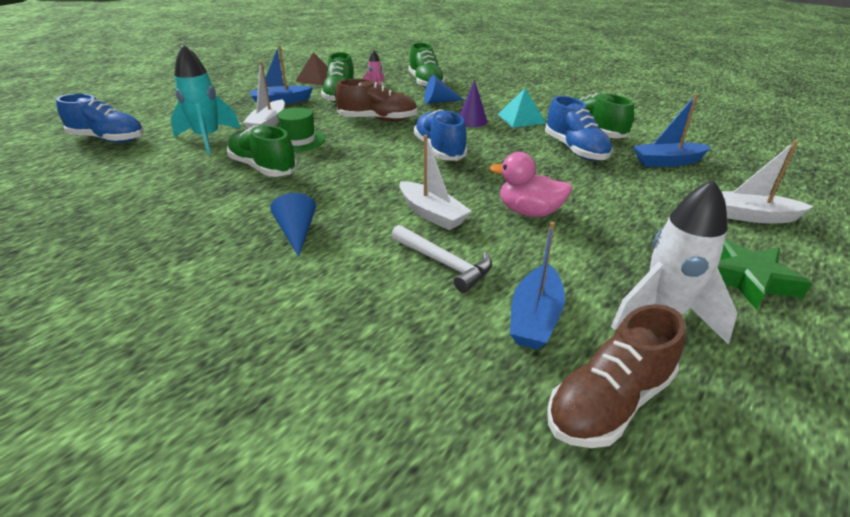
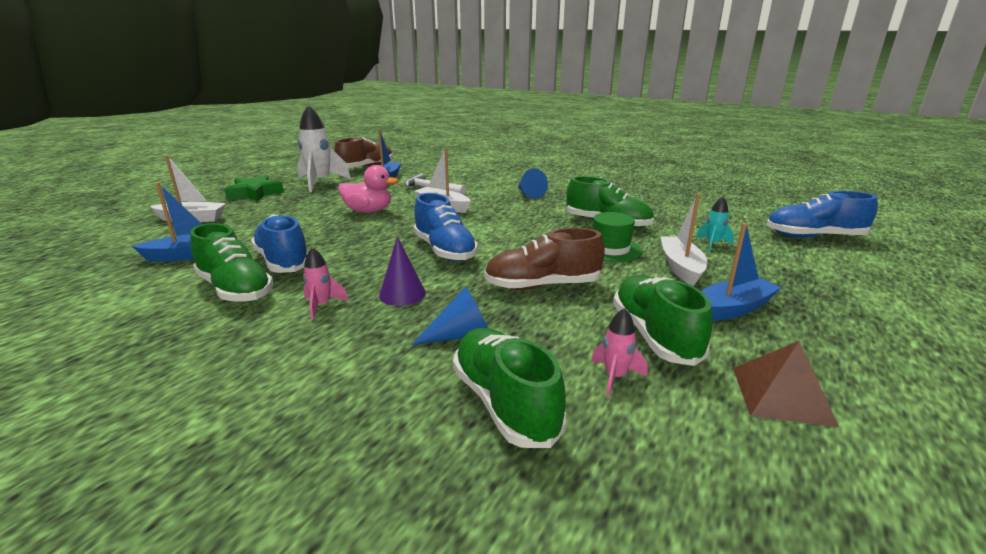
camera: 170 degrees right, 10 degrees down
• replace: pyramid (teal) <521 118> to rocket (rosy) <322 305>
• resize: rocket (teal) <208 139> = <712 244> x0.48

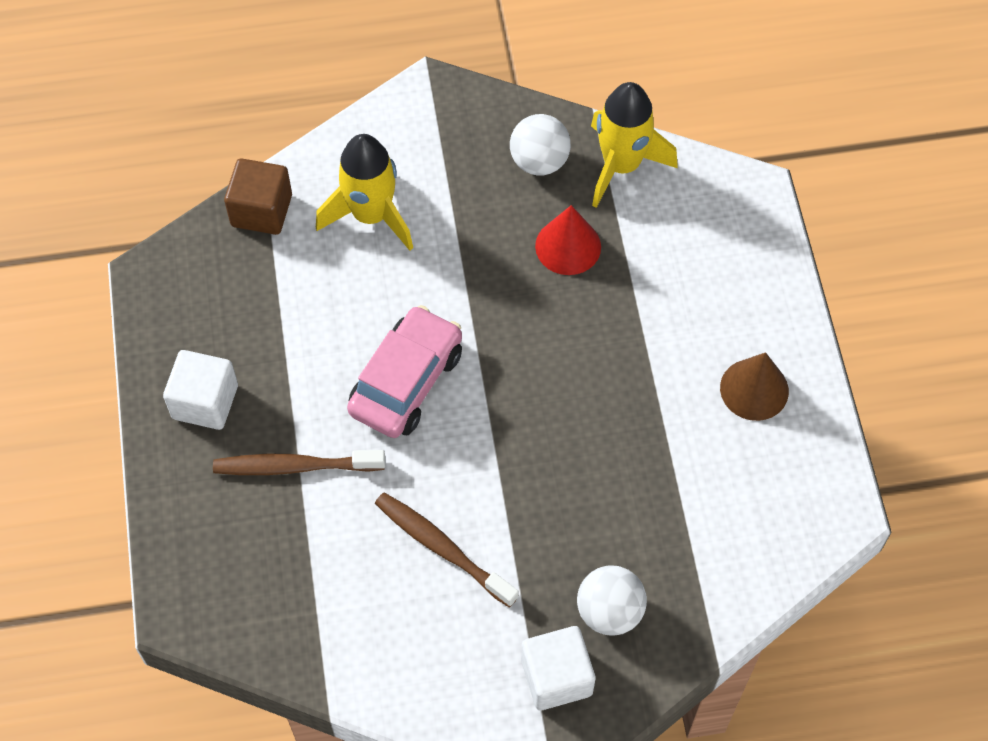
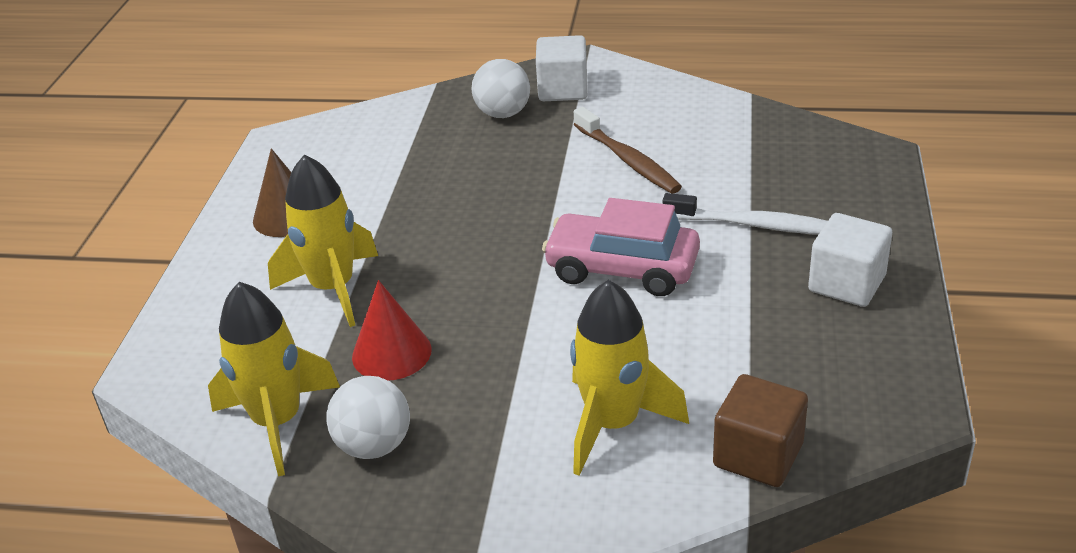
camera: 160 degrees left, 25 degrees down
• insert: rocket (yellow) <333 289>
• rotate: automobile (rosy) <406 381> = <622 268> 60 degrees clockwise
• recolor: dental brush (brown) <295 466> to dental brush (white) <754 225>

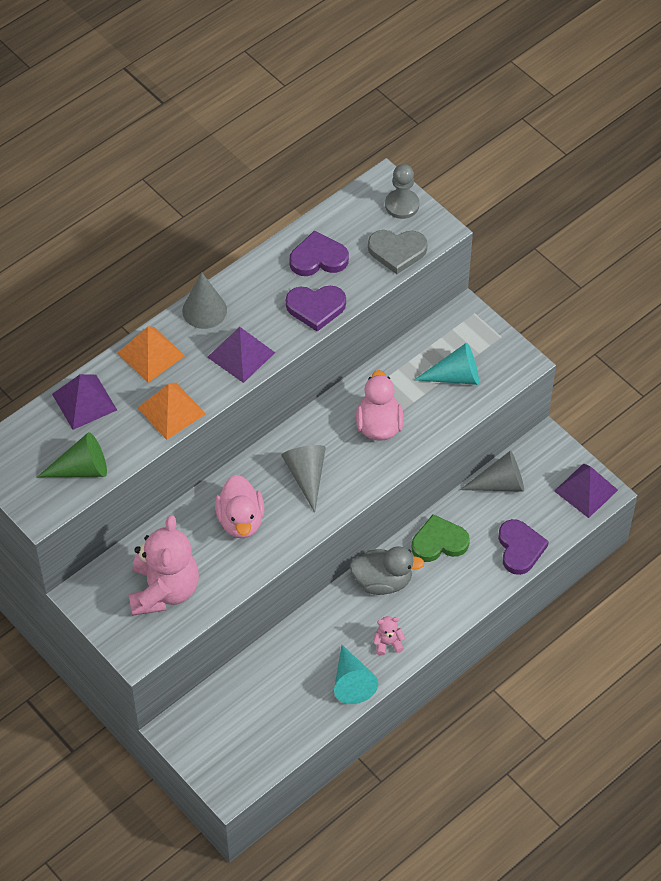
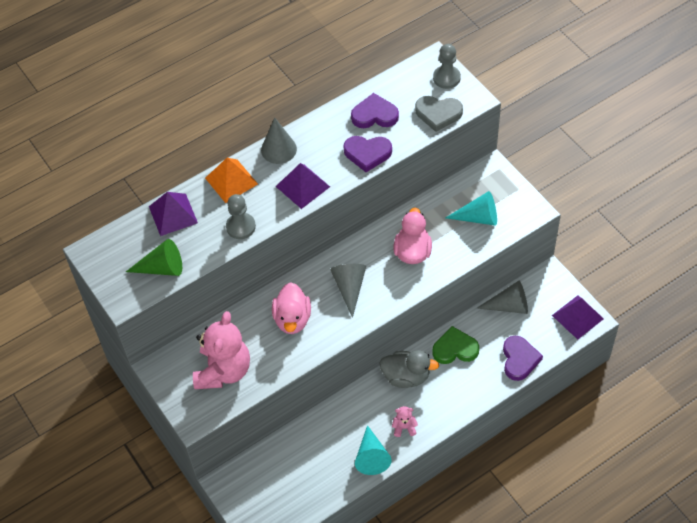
camera: 10 degrees right, 0 degrees up
• replace: pyramid (orange) <171 410> to pawn (grey) <241 227>

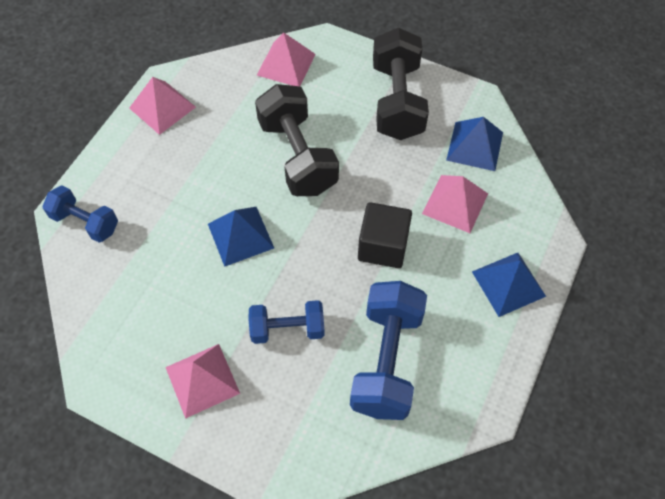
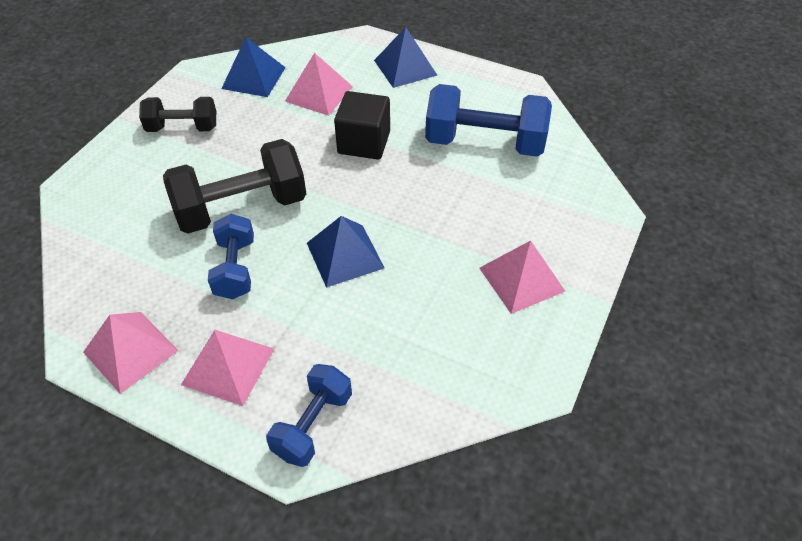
camera: 90 degrees left, 10 degrees down
• resize: hand weight (black) <397 101> = <183 128> x0.60
• move: pyramid (rosy) <286 64> to <228 366>
• move: hand weight (cobalt) <287 329> to <235 269>

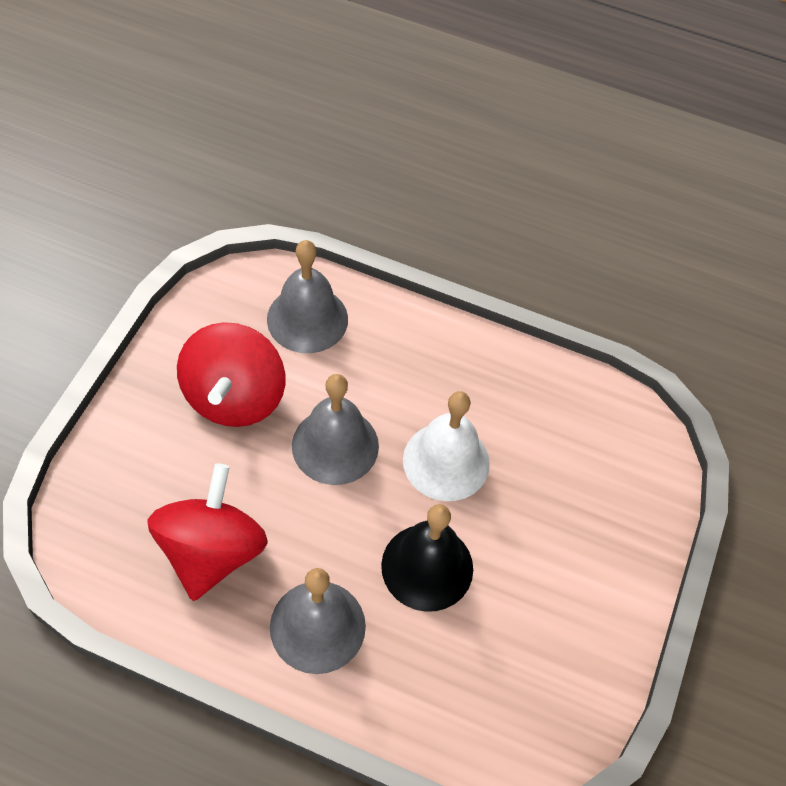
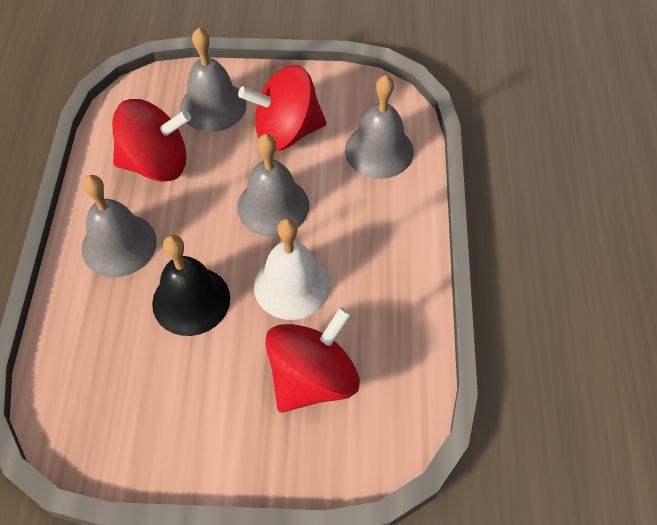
camera: 75 degrees right, 0 degrees up
• insert: bell (grey) <213 106>
• insert: whirligig (red) <312 378>

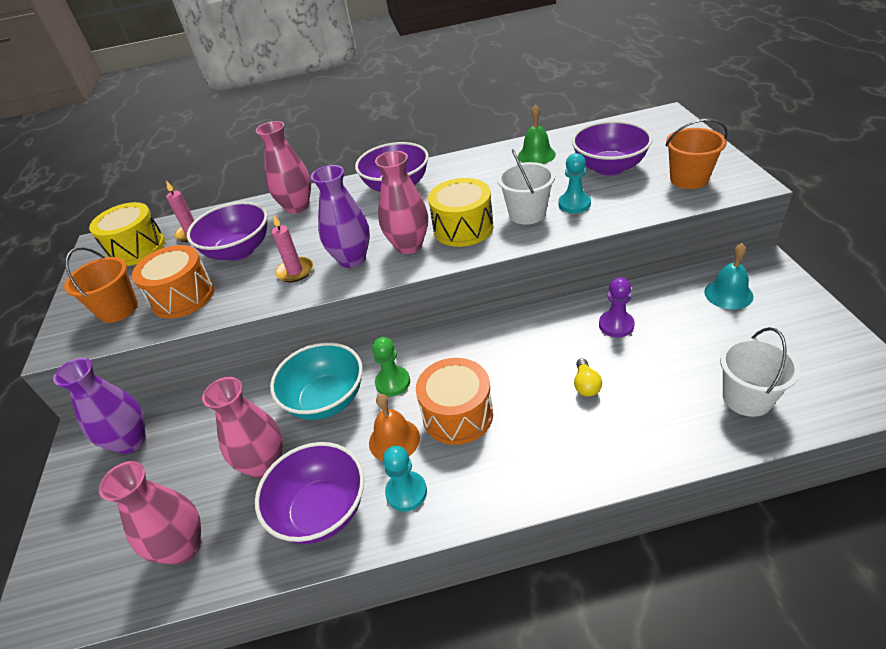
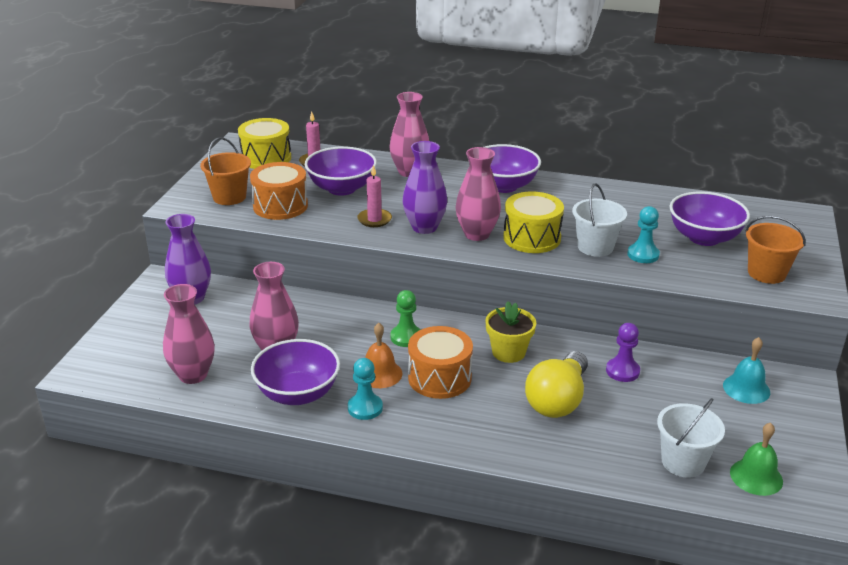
camera: 20 degrees right, 10 degrees down
• insert: potted plant (yellow) <508 352>
• resize: bulb (yellow) <586 385> = <558 400> x2.27
• move: bell (emerald) <536 155> to <756 476>
• delete: serving bowl (teal) <326 400>

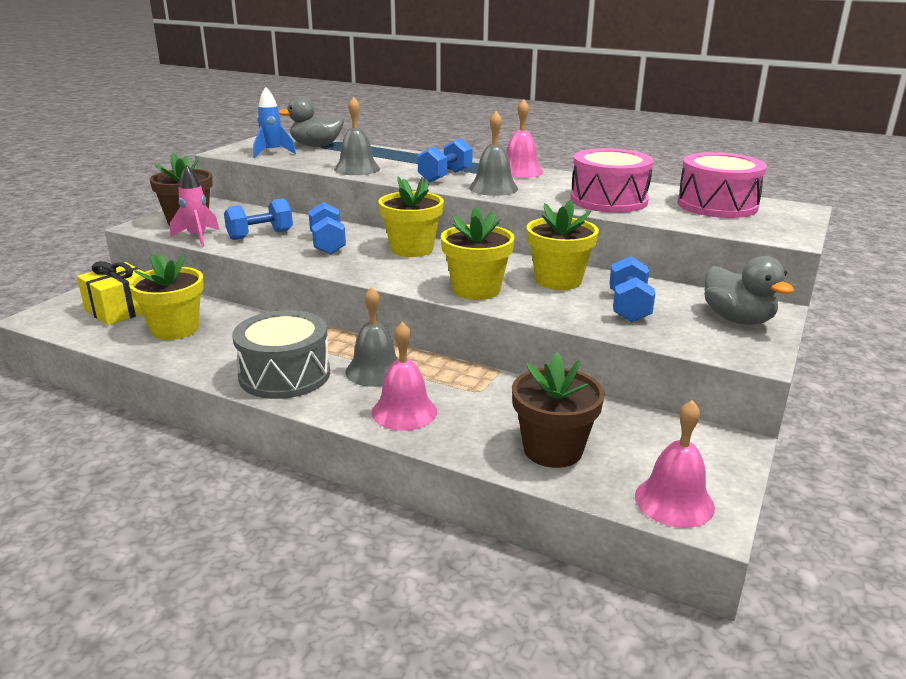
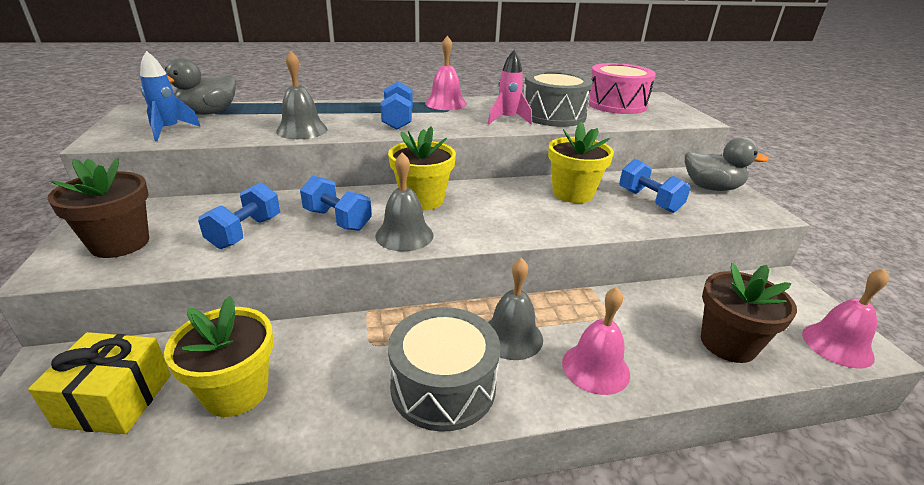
camera: 40 degrees left, 5 degrees up
• move: bell (grey) <493 188> to <404 235>
• move: rocket (rosy) <197 237> to <507 120>
• recolor: snare drum (rosy) <608 200> to snare drum (grey) <553 115>
• delete: potted plant (yellow) <476 290>

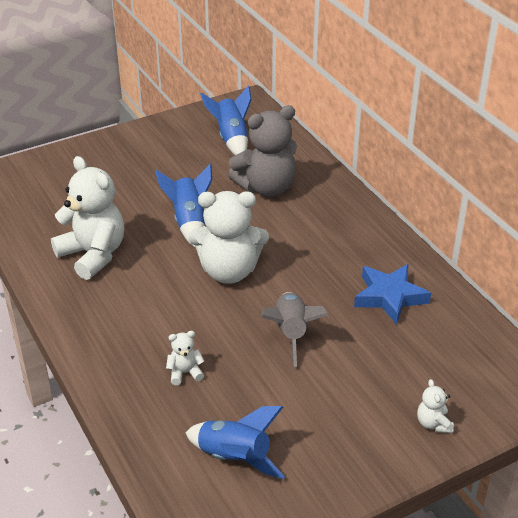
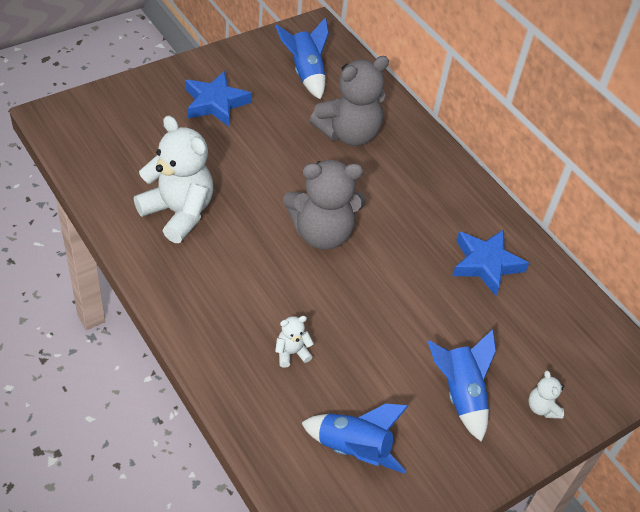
camera: 10 degrees left, 10 degrees up
• insert: five-pointed star (cobalt) <215 103>
• recolor: teddy (white) <229 271> to teddy (grey) <322 233>
• move: rocket (cobalt) <189 221> to <460 394>
• delete: rocket (grey) <291 333>

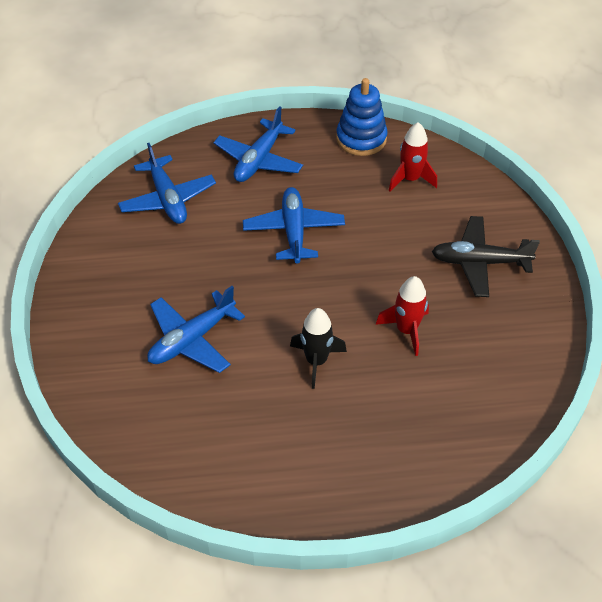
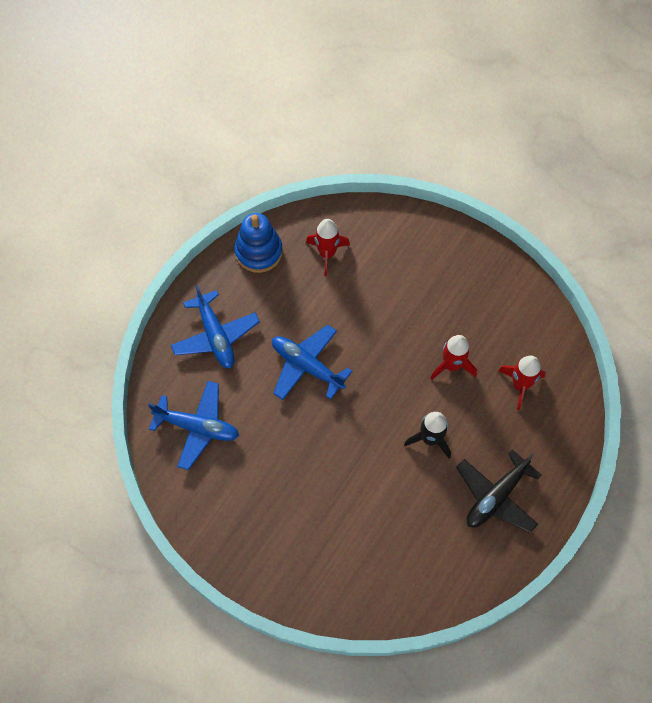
camera: 50 degrees left, 15 degrees up
• move: aeroplane (black) <479 262> to <496 496>
• insert: rocket (red) <520 385>
• delete: aeroplane (cobalt) <192 339>

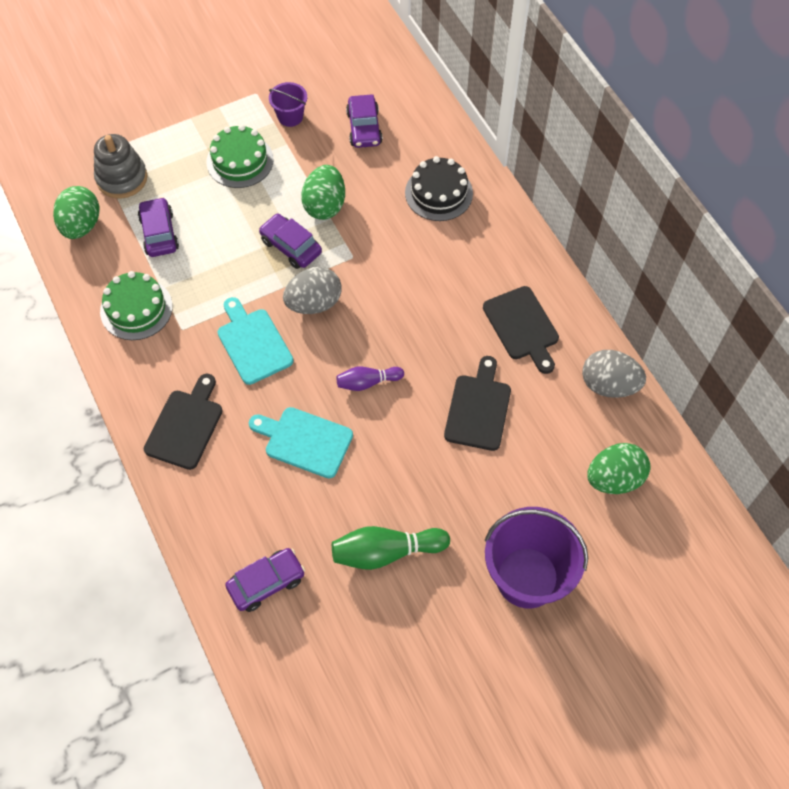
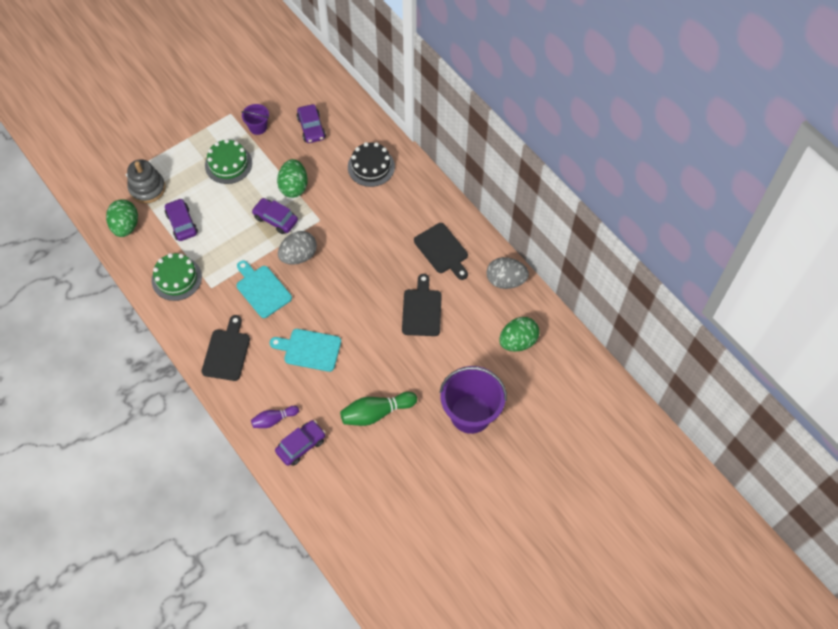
camera: 10 degrees left, 0 degrees up
• move: bowling pin (royal purple) <367 382> to <274 419>

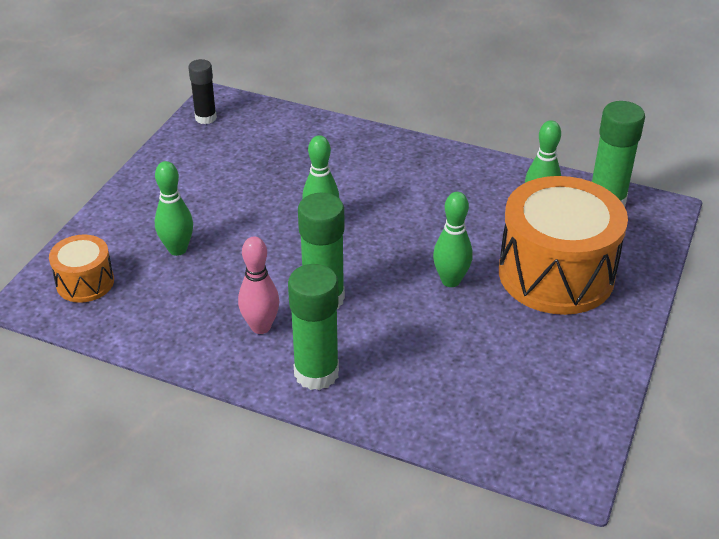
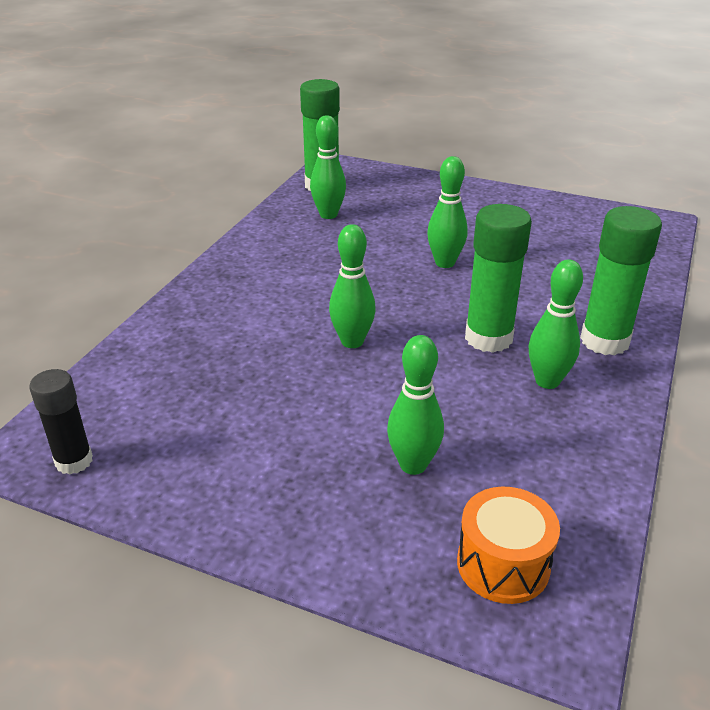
camera: 90 degrees left, 5 degrees down
• recolor: bowling pin (rosy) <261 327> to bowling pin (emerald) <547 381>
• delete: snare drum (orange) <556 274>

